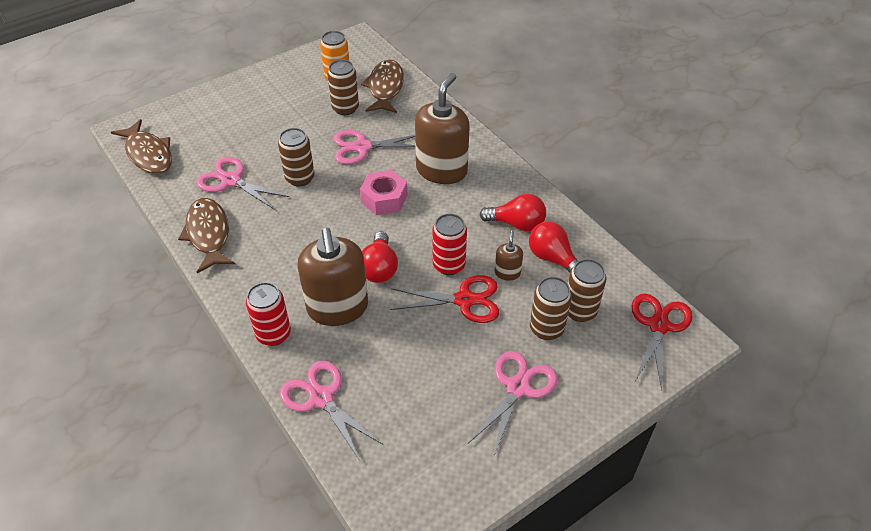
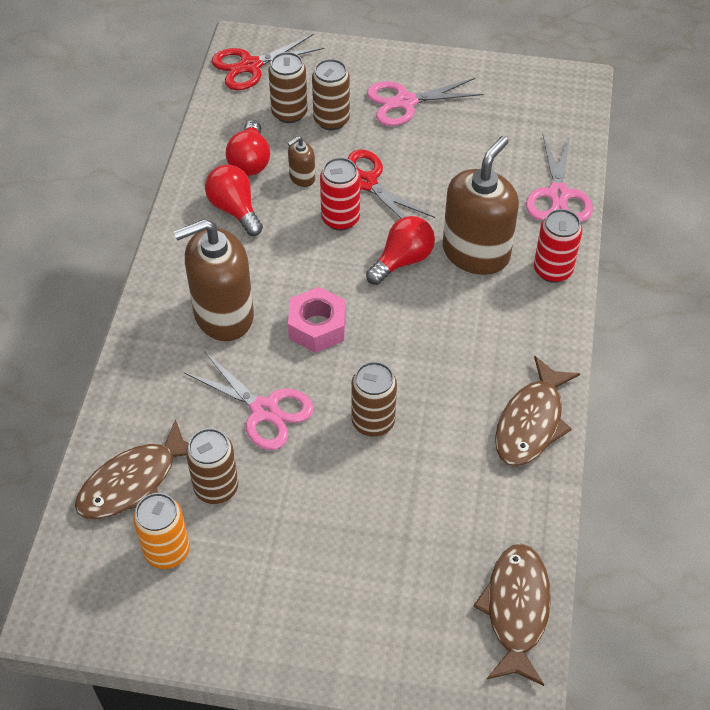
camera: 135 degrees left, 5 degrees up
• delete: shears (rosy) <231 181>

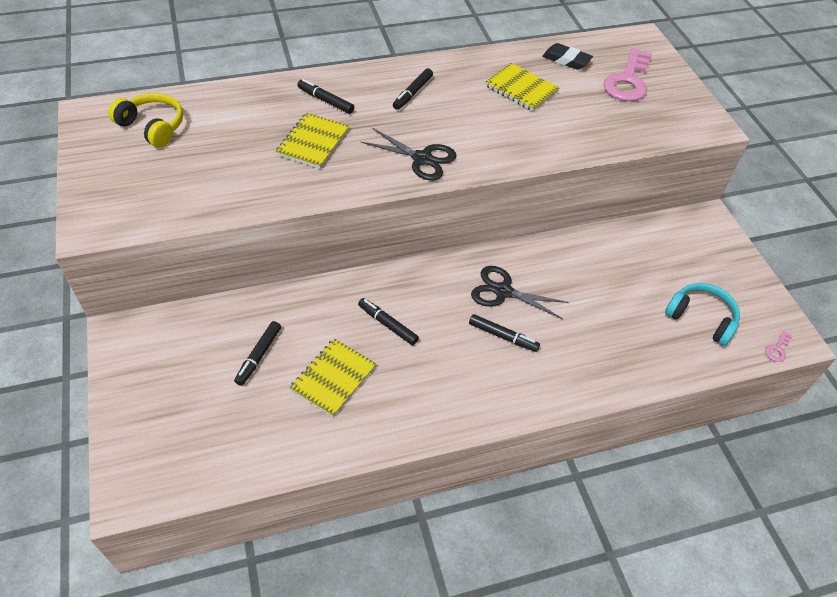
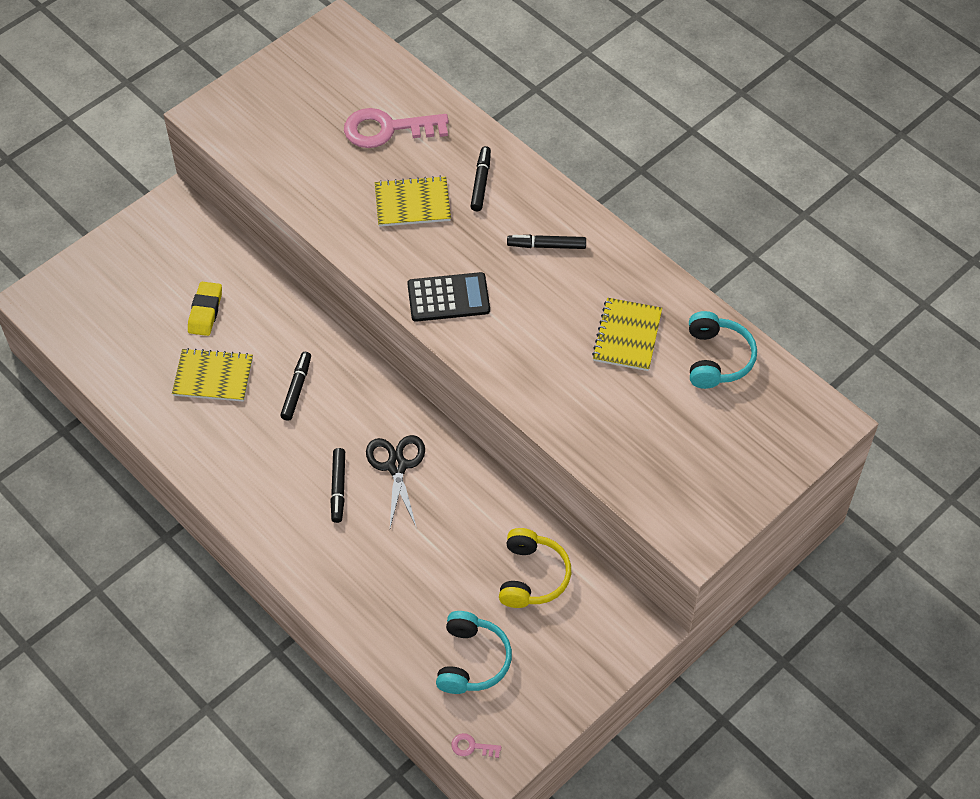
camera: 65 degrees right, 5 degrees up
• replace: marker pen (black) <259 356> to eraser (yellow) <205 311>
• move: latchkey (rosy) <627 81> to <387 129>
• replace: shears (black) <422 159> to adding machine (black) <448 297>
• move: over-ear headphones (yellow) <153 127> to <532 576>
• replace: eraser (black) <566 60> to over-ear headphones (teal) <717 358>

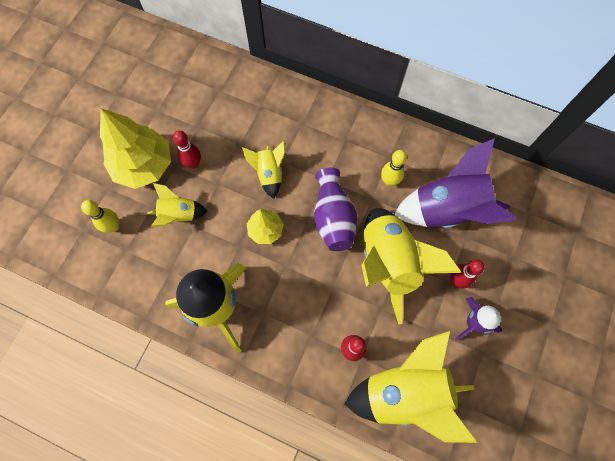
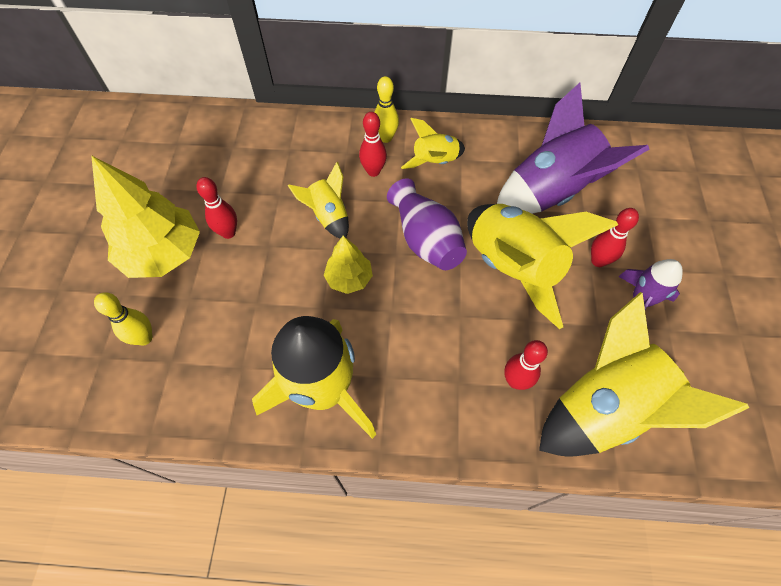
camera: 20 degrees left, 10 degrees down
• insert: bowling pin (red) <373 171>
• move: bowling pin (yellow) <389 181> to <385 138>
• move: rocket (yellow) <179 215> to <434 162>

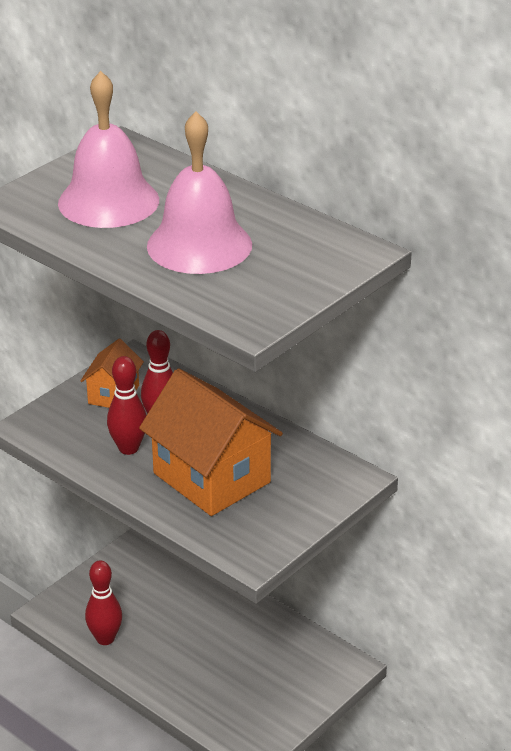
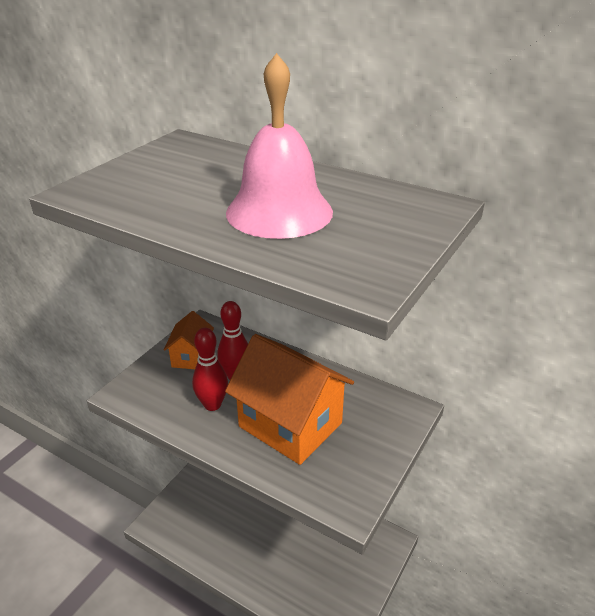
camera: 10 degrees left, 0 degrees up
• delete: bell (rosy) <108 201>
• delete: bowling pin (red) <105 638>

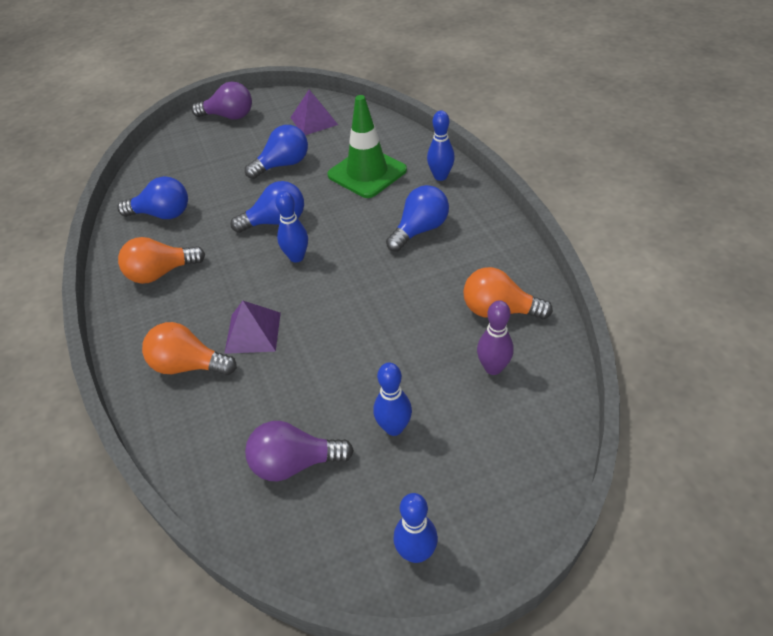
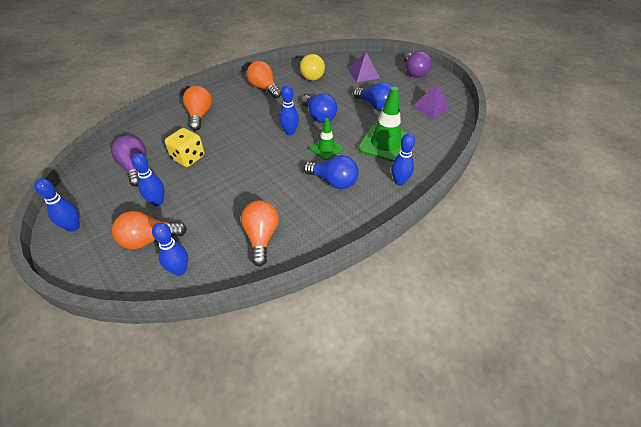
camera: 70 degrees right, 0 degrees up
• insert: bulb (orange) <149 239>
• insert: bowling pin (cobalt) <179 270>
• insert: game die (yellow) <188 158>
• recolor: bulb (cobalt) <162 214> to bulb (yellow) <311 75>
• insert: traffic cone (emerald) <326 148>
• move: pyramid (royal purple) <253 332> to <363 74>
• delete: bowling pin (royal purple) <493 368>

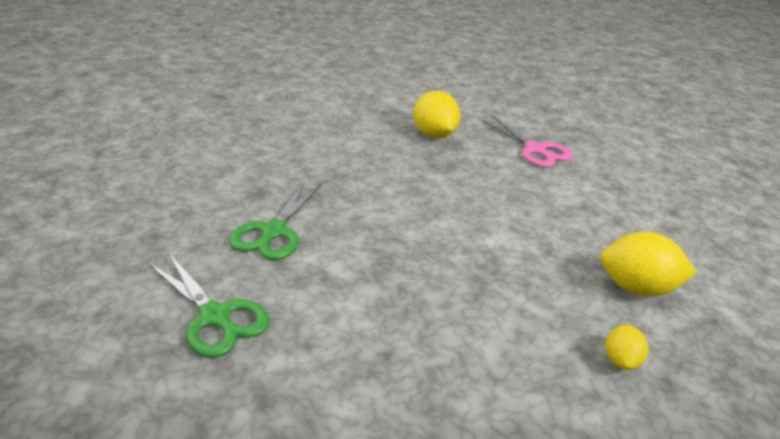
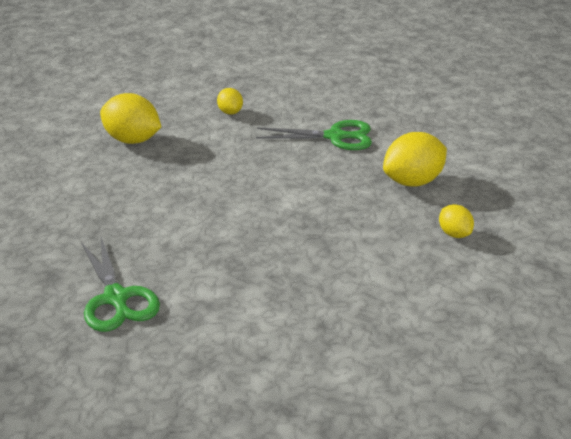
camera: 40 degrees left, 0 degrees up
• replace: shears (rosy) <535 150> to toy lemon (yellow) <230 112>
• move: shears (emerald) <215 317> to <335 137>

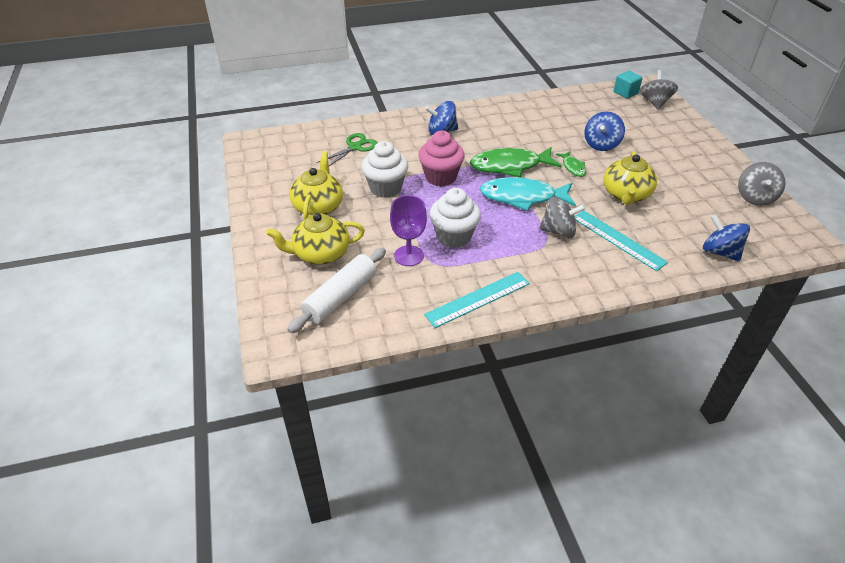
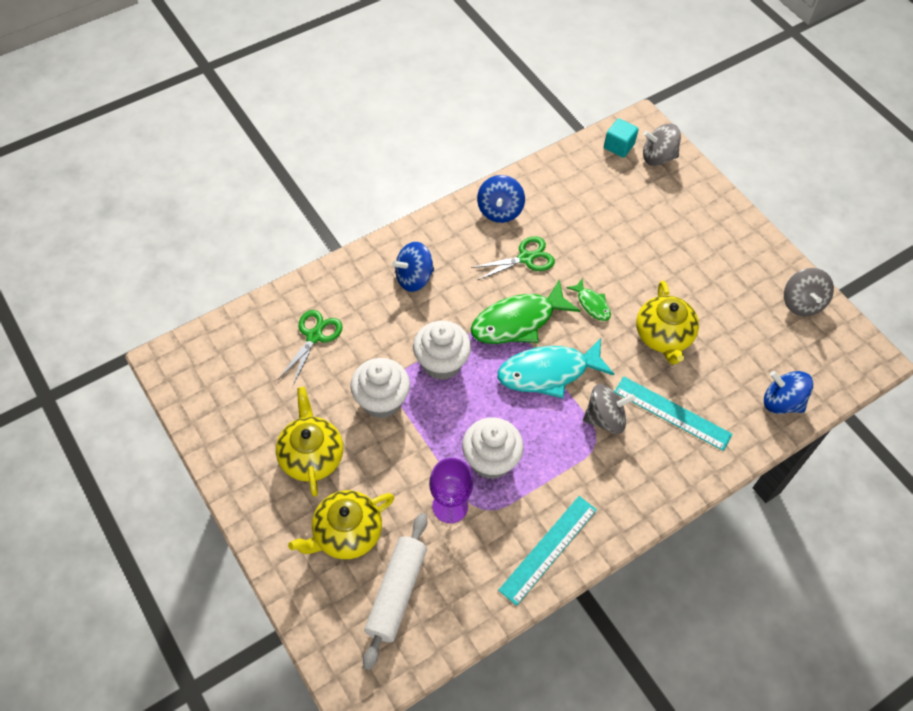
camera: 20 degrees left, 15 degrees up
• recolor: fairy cake (rosy) <441 177> to fairy cake (white) <441 363>
• insert: shears (emerald) <525 258>
• move: whirligig (cobalt) <601 144> to <500 210>
• rotate: whirligig (grey) <655 102> = <658 157> 75 degrees counterclockwise

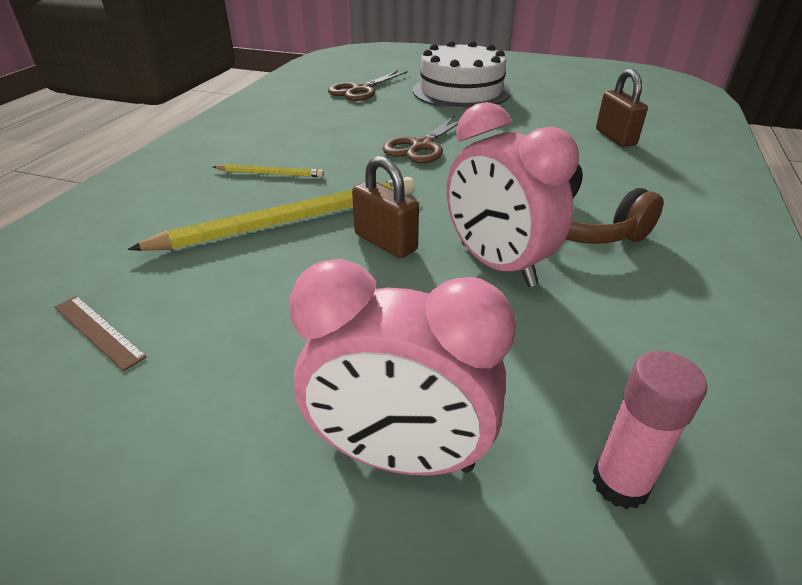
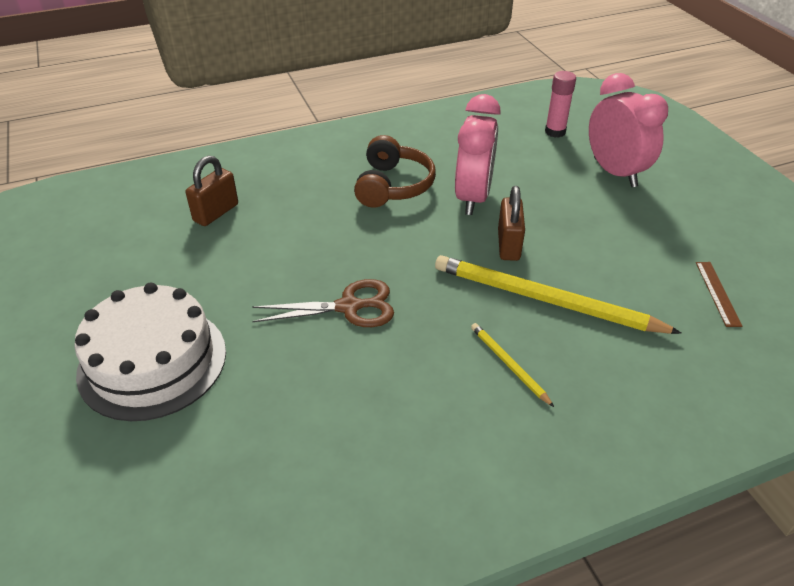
camera: 130 degrees left, 5 degrees up
• delete: shears (brown) <361 90>

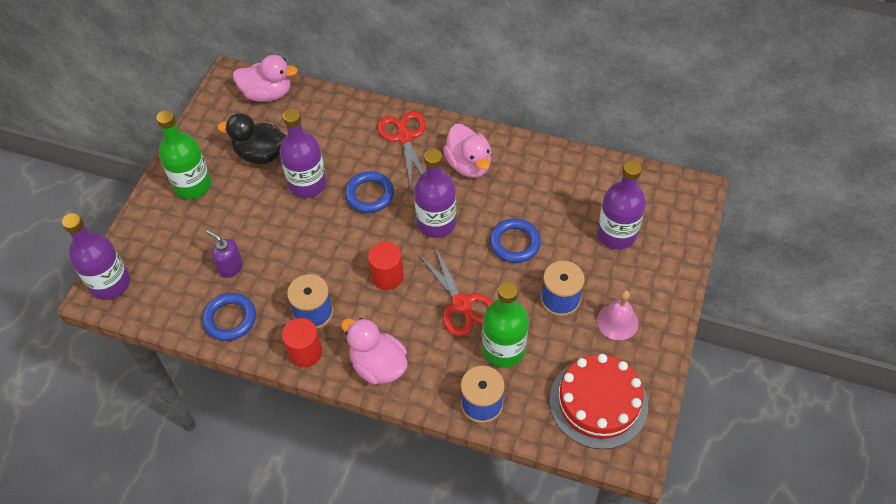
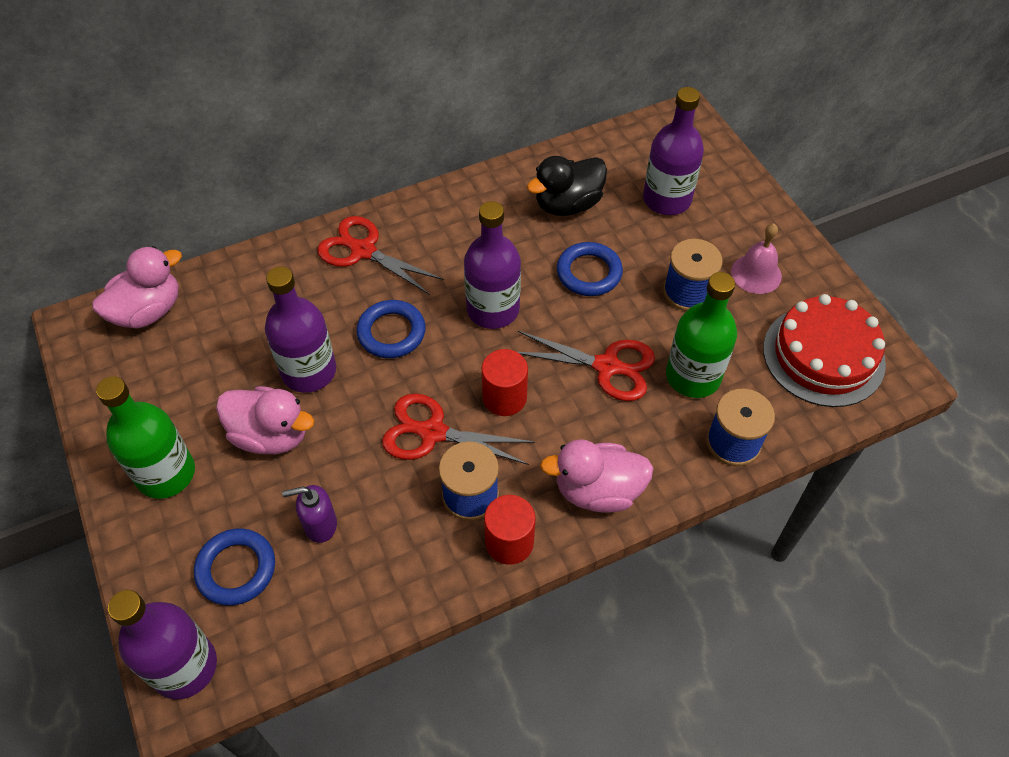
camera: 45 degrees left, 0 degrees up
• move: ring (cobalt) <230 319> to <236 569>
• move: toy duck (rosy) <469 165> to <271 435>
• insert: shears (red) <433 432>
• move: toy duck (black) <261 154> to <567 204>

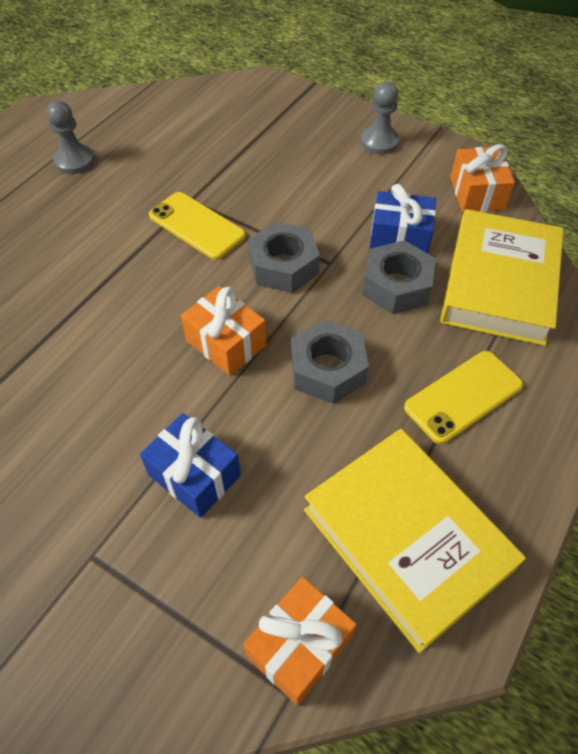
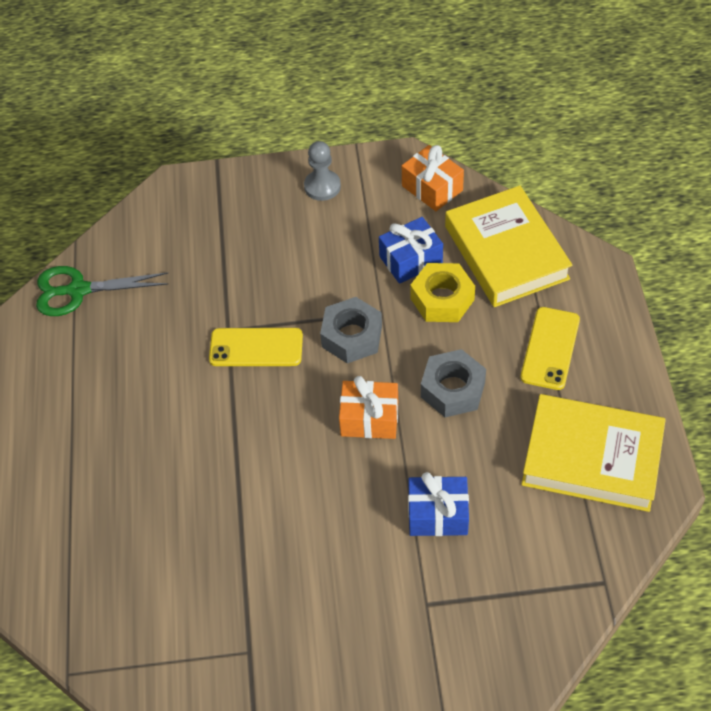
camera: 35 degrees left, 0 degrees up
• insert: shears (emerald) <78 290>
• recolor: nut (grey) <396 285> to nut (yellow) <442 299>
• delete: pawn (grey) <74 161>
• delete: present (orange) <299 646>

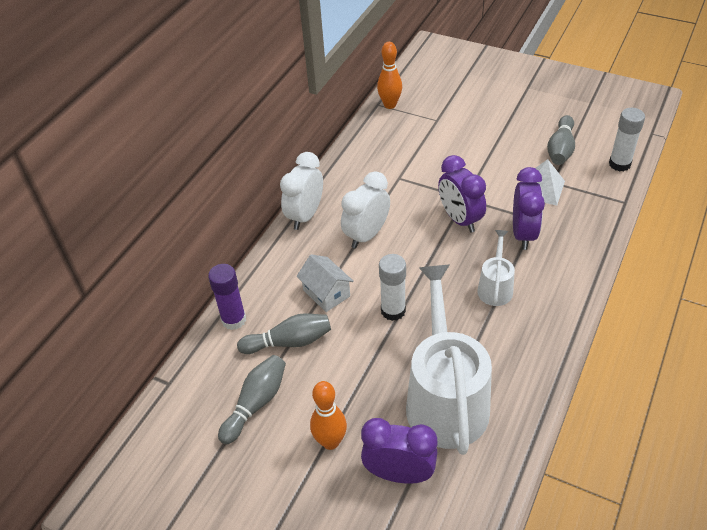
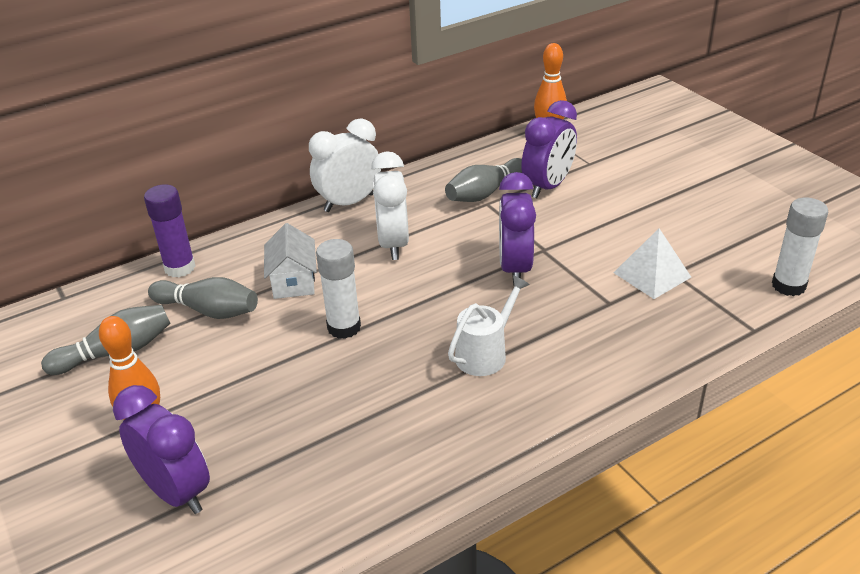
camera: 30 degrees right, 10 degrees down
• rotate: clock (white) <366 235> = <393 244> 75 degrees counterclockwise
• move: bowling pin (grey) <560 149> to <485 193>
• move: clock (royal purple) <523 234> to <548 187>
• delete: sprinkling can (white) <445 399>

